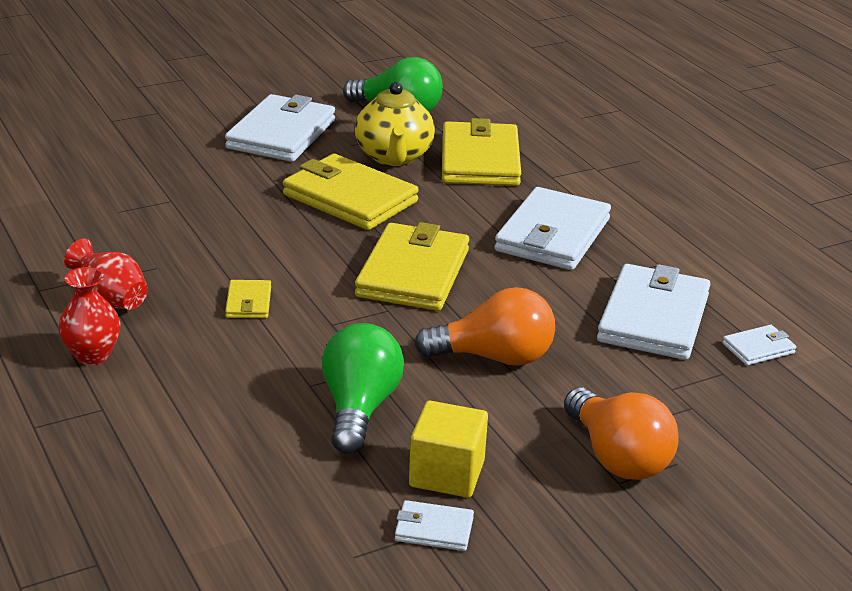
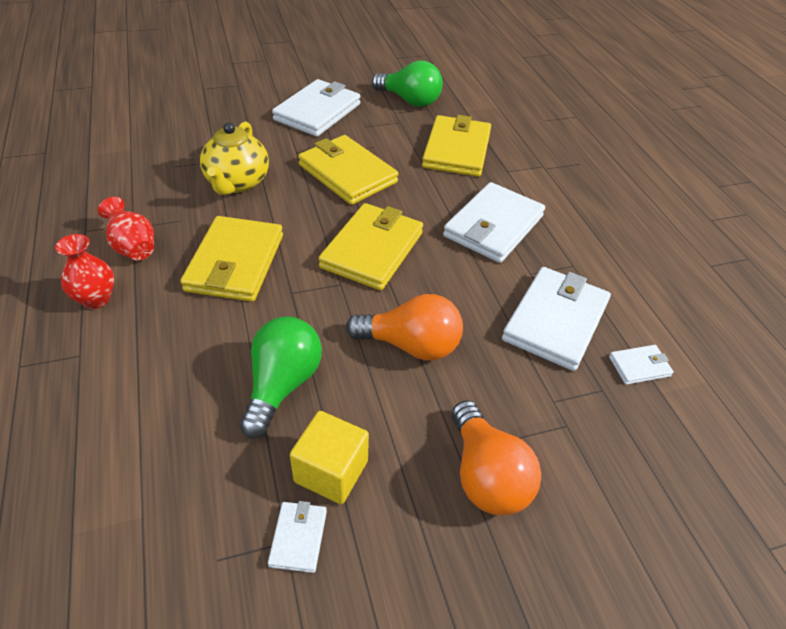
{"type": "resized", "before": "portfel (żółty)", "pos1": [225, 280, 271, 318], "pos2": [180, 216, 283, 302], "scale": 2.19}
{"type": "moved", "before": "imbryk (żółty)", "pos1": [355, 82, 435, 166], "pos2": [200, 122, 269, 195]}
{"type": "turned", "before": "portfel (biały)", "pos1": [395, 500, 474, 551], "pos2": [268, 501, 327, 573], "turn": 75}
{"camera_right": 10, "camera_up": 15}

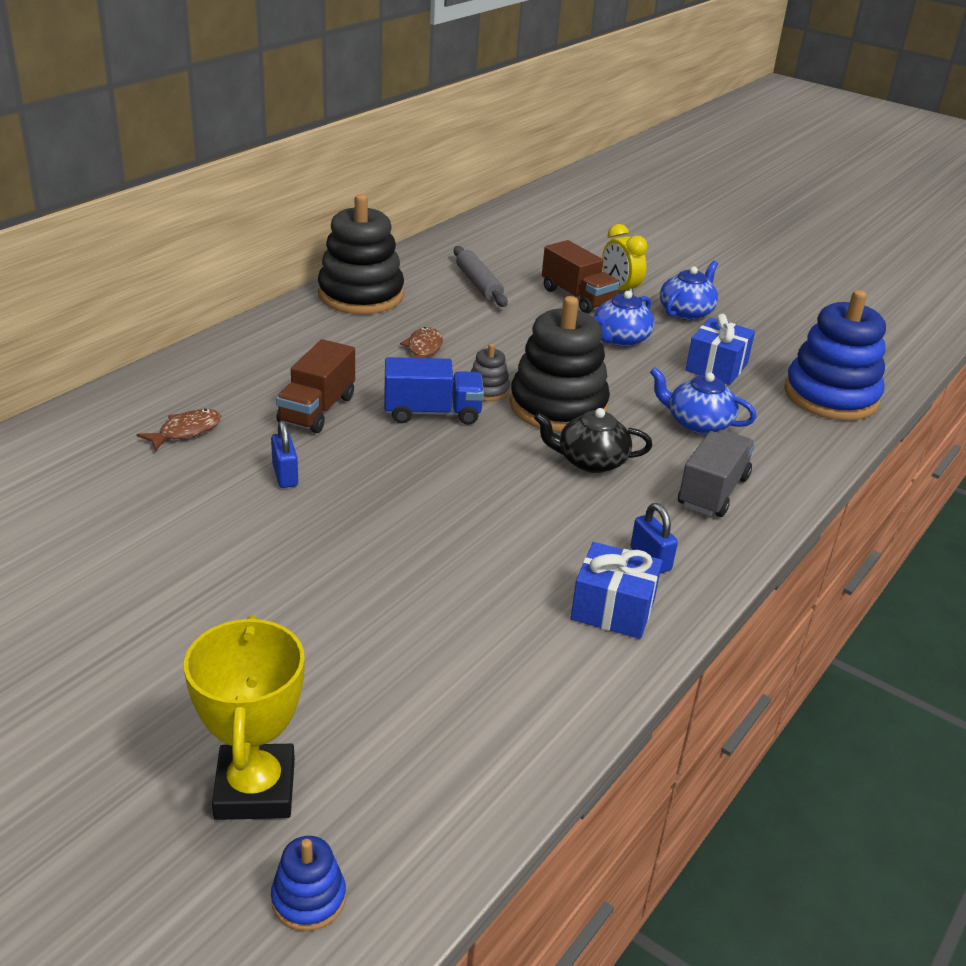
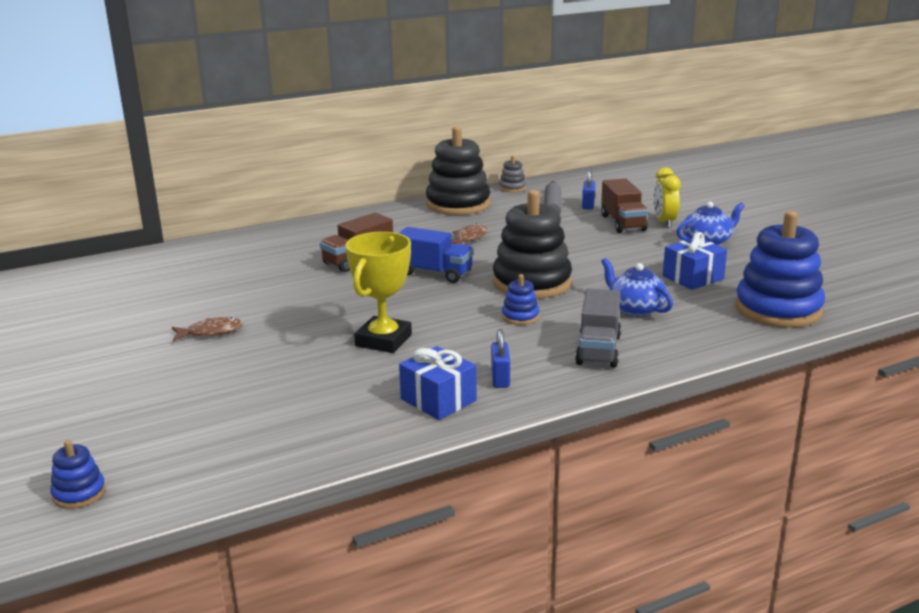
{"type": "moved", "before": "ryba (brązowy)", "pos1": [136, 409, 221, 452], "pos2": [172, 317, 243, 341]}
{"type": "moved", "before": "puchar (żółty)", "pos1": [184, 615, 305, 820], "pos2": [345, 232, 412, 353]}
{"type": "moved", "before": "zabawka nakładanka (szary)", "pos1": [471, 343, 510, 401], "pos2": [499, 156, 526, 192]}
{"type": "replaced", "before": "imbryk (czarny)", "after": "zabawka nakładanka (niebieski)", "pos1": [534, 408, 652, 473], "pos2": [502, 274, 539, 325]}
{"type": "turned", "before": "ciężarówka (szary)", "pos1": [678, 430, 755, 517], "pos2": [575, 289, 621, 368], "turn": 135}
{"type": "moved", "before": "kłódka (niebieski)", "pos1": [271, 420, 298, 488], "pos2": [582, 170, 595, 210]}
{"type": "removed", "before": "imbryk (niebieski)", "pos1": [594, 291, 654, 347]}
{"camera_right": 30, "camera_up": -10}

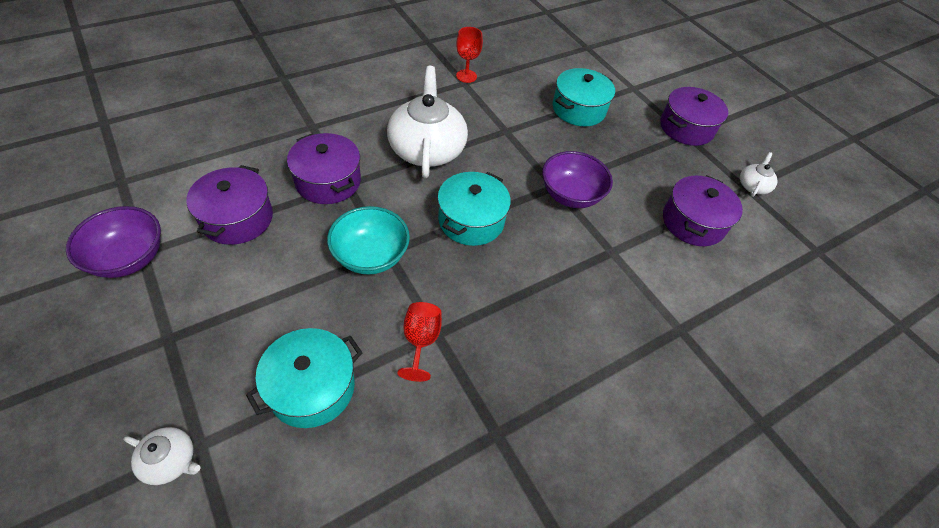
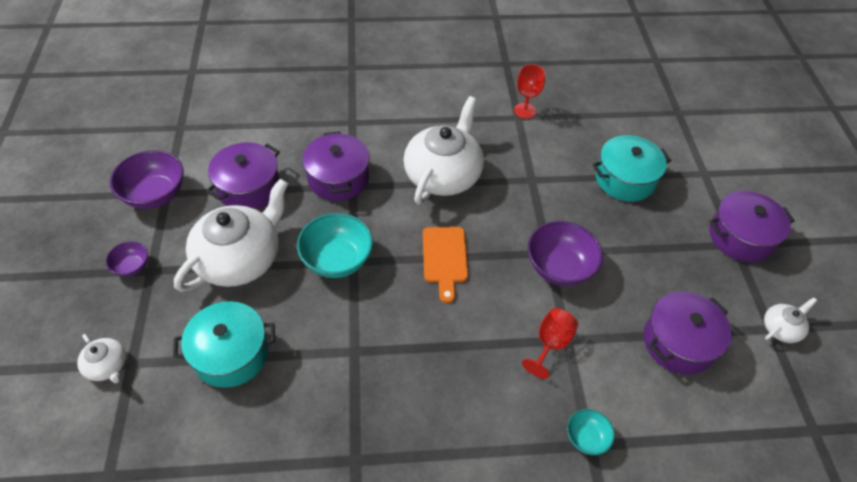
{"type": "added", "after": "miska (fioletowy)", "pos2": [105, 241, 148, 277]}
{"type": "added", "after": "imbryk (biały)", "pos2": [174, 179, 288, 292]}
{"type": "replaced", "before": "garnek (turkusowy)", "after": "deska do krojenia (pomarańczowy)", "pos1": [437, 172, 511, 246], "pos2": [423, 227, 468, 303]}
{"type": "moved", "before": "kielich (czerwony)", "pos1": [397, 302, 442, 382], "pos2": [522, 308, 578, 379]}
{"type": "added", "after": "miska (turkusowy)", "pos2": [567, 409, 615, 455]}
{"camera_right": 30, "camera_up": 0}

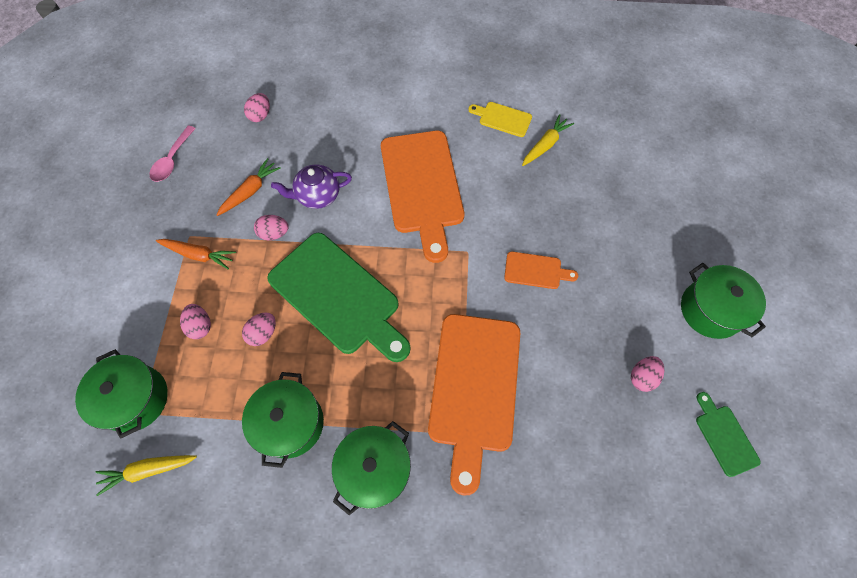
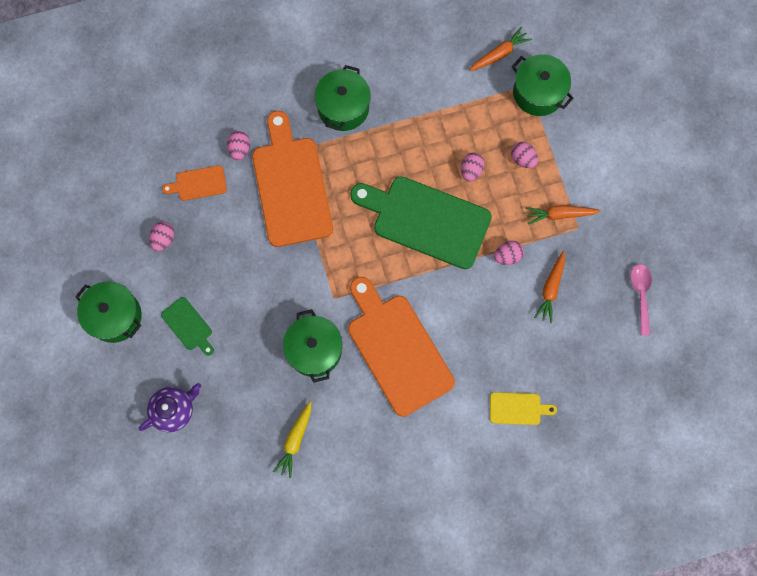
{"type": "moved", "before": "imbryk (fioletowy)", "pos1": [271, 164, 352, 209], "pos2": [139, 383, 201, 432]}
{"type": "moved", "before": "deska do krojenia (zielony)", "pos1": [696, 392, 761, 477], "pos2": [161, 297, 214, 356]}
{"type": "moved", "before": "deska do krojenia (pomarańczowy)", "pos1": [504, 252, 578, 289], "pos2": [162, 165, 227, 201]}
{"type": "moved", "before": "jajko (różowy)", "pos1": [244, 93, 270, 122], "pos2": [227, 131, 250, 160]}
{"type": "moved", "before": "garnek (zielony)", "pos1": [242, 372, 324, 468], "pos2": [283, 309, 342, 383]}
{"type": "recoloured", "before": "marchewka (żółty)", "after": "marchewka (pomarańczowy)", "pos1": [95, 455, 197, 496], "pos2": [469, 27, 532, 71]}
{"type": "moved", "before": "deska do krojenia (żółty)", "pos1": [468, 102, 532, 137], "pos2": [490, 392, 557, 425]}
{"camera_right": 160, "camera_up": 10}

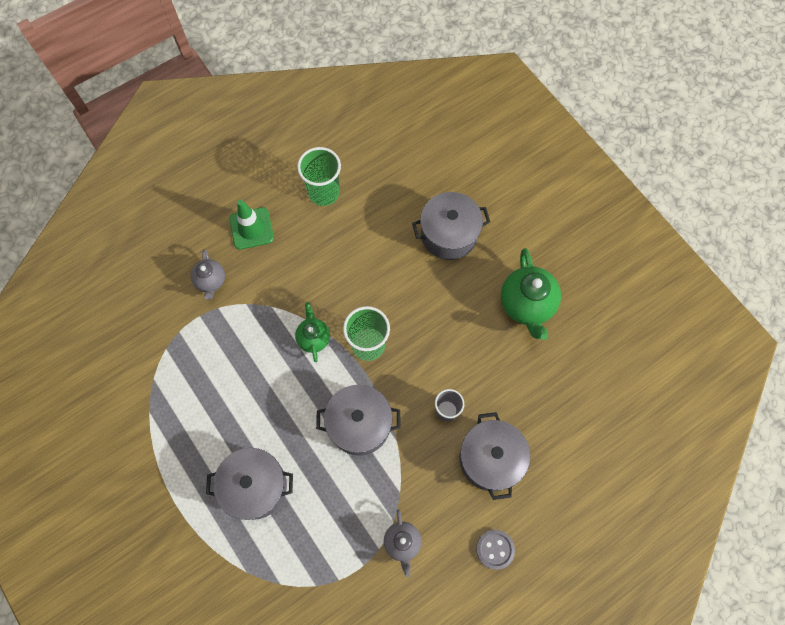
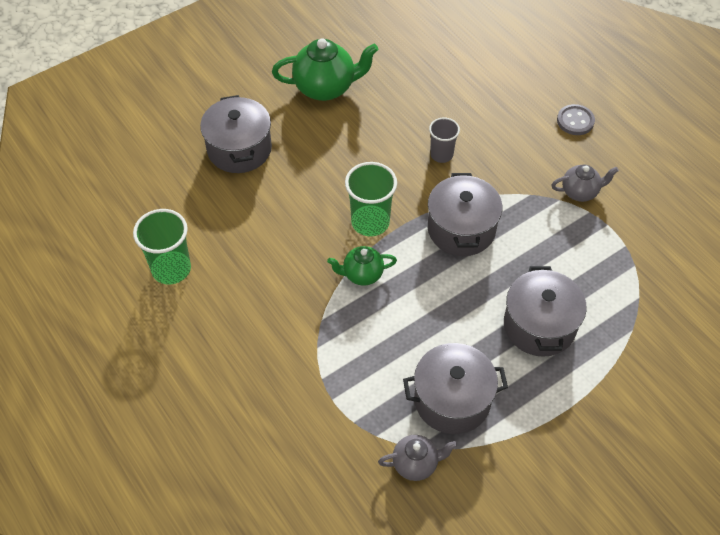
{"type": "moved", "before": "imbryk (szary)", "pos1": [191, 249, 225, 300], "pos2": [378, 435, 457, 481]}
{"type": "moved", "before": "garnek (szary)", "pos1": [460, 412, 530, 500], "pos2": [403, 343, 508, 434]}
{"type": "removed", "before": "pachołek (zielony)", "pos1": [229, 200, 274, 250]}
{"camera_right": -90, "camera_up": -15}

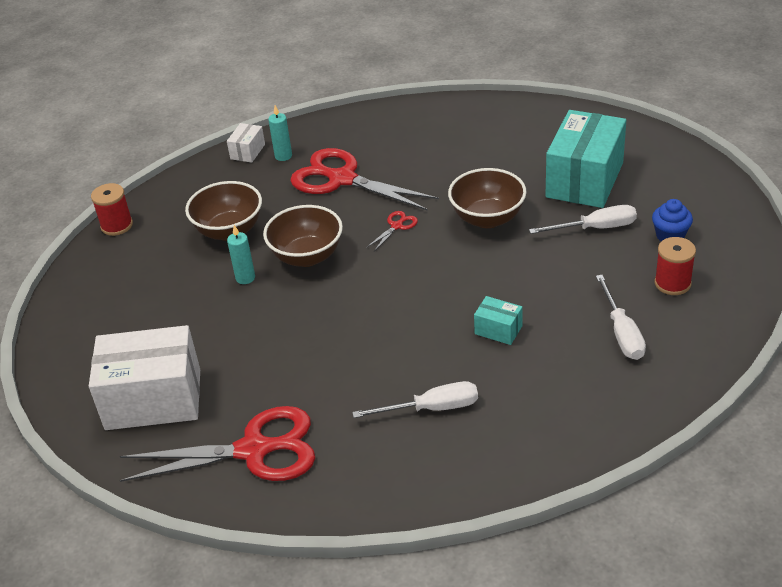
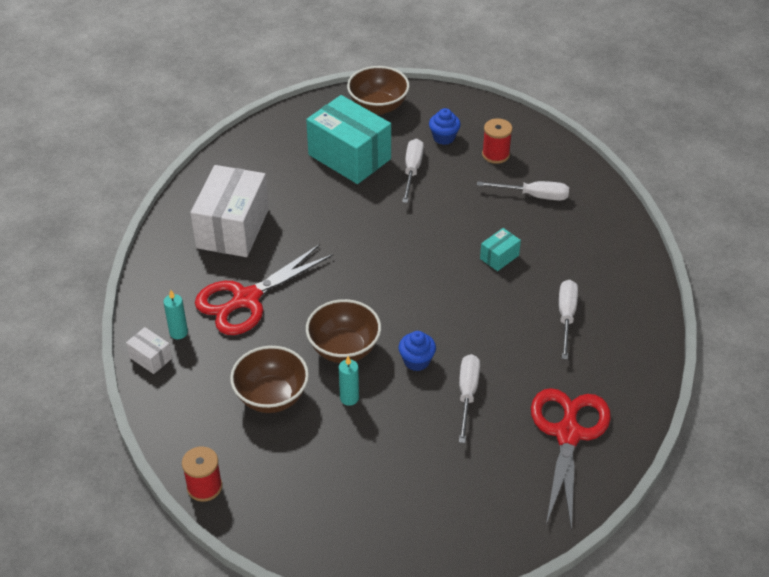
{"type": "moved", "before": "pudełko (biały)", "pos1": [89, 325, 200, 430], "pos2": [190, 165, 269, 257]}
{"type": "moved", "before": "miska (brązowy)", "pos1": [448, 168, 527, 228], "pos2": [347, 66, 410, 115]}
{"type": "added", "after": "muffinka (niebieski)", "pos2": [399, 331, 436, 371]}
{"type": "added", "after": "śrubokręt (biały)", "pos2": [459, 354, 480, 443]}
{"type": "removed", "before": "nożyczki (czerwony)", "pos1": [366, 211, 418, 251]}
{"camera_right": -75, "camera_up": 5}

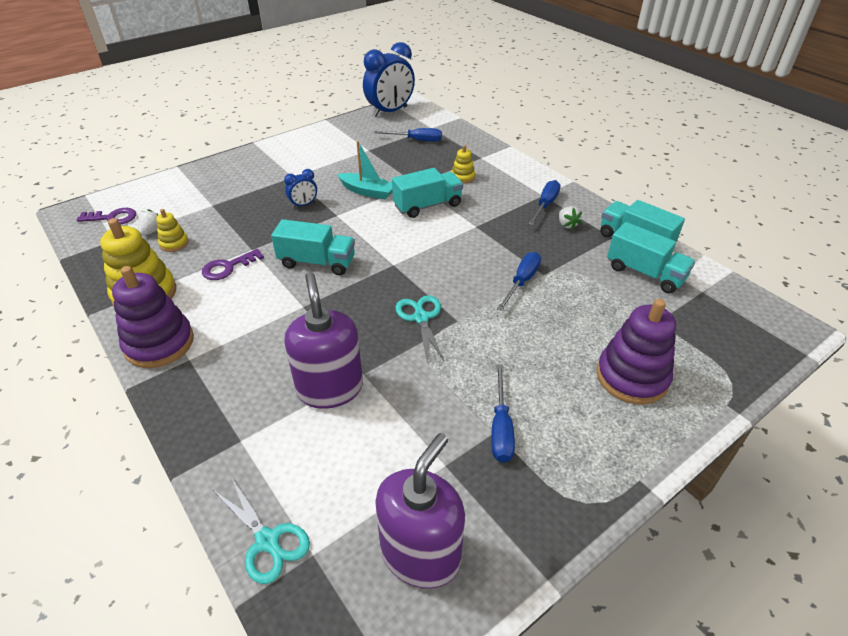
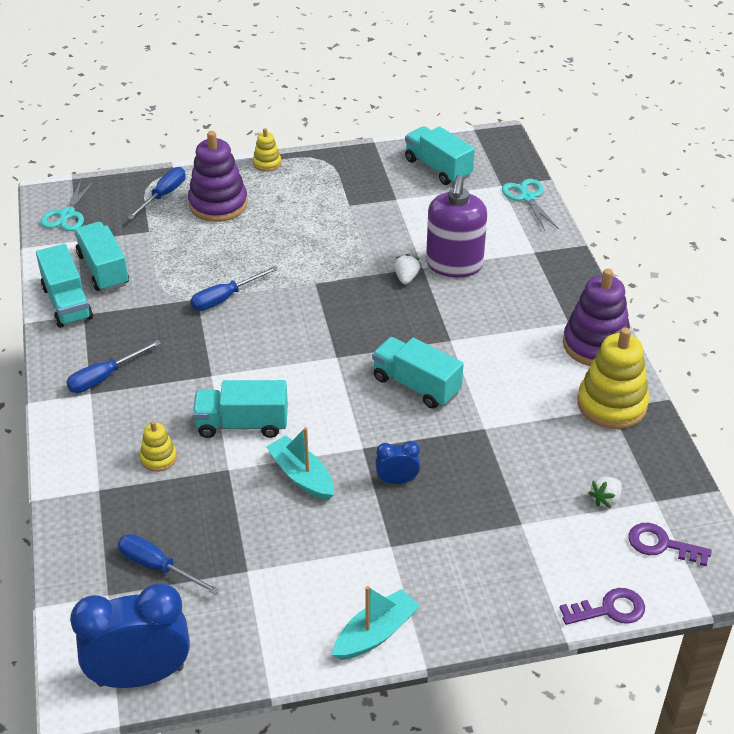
{"type": "moved", "before": "nożyczki (turkusowy)", "pos1": [395, 295, 444, 364], "pos2": [41, 179, 95, 231]}
{"type": "moved", "before": "śrubokręt (niebieski)", "pos1": [491, 365, 515, 463], "pos2": [127, 167, 186, 220]}
{"type": "moved", "before": "zabawka nakładanka (żółty)", "pos1": [156, 209, 189, 252], "pos2": [253, 128, 281, 172]}
{"type": "added", "after": "łódka (turkusowy)", "pos2": [332, 586, 420, 660]}
{"type": "moved", "before": "truskawka (biały)", "pos1": [559, 206, 582, 230], "pos2": [394, 254, 420, 284]}
{"type": "replaced", "before": "dozownik mydła (fioletowy)", "after": "ciężarówka (turkusowy)", "pos1": [375, 433, 465, 589], "pos2": [405, 126, 475, 185]}
{"type": "moved", "before": "klucz (fioletowy)", "pos1": [202, 249, 264, 280], "pos2": [560, 588, 645, 625]}
{"camera_right": -155, "camera_up": 0}

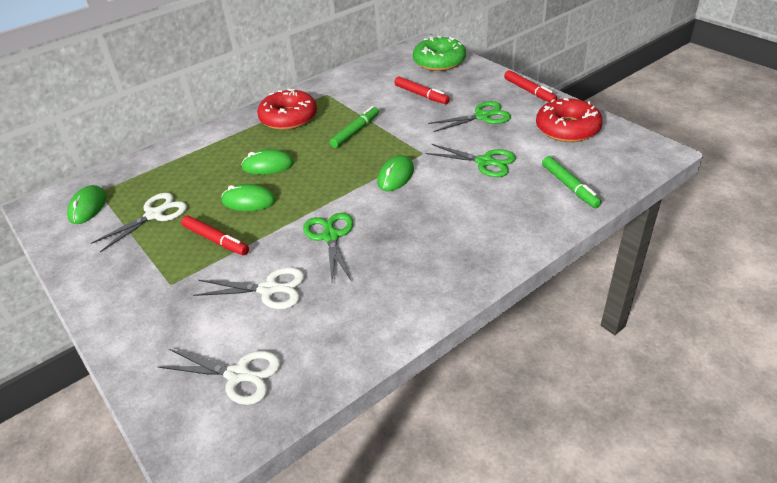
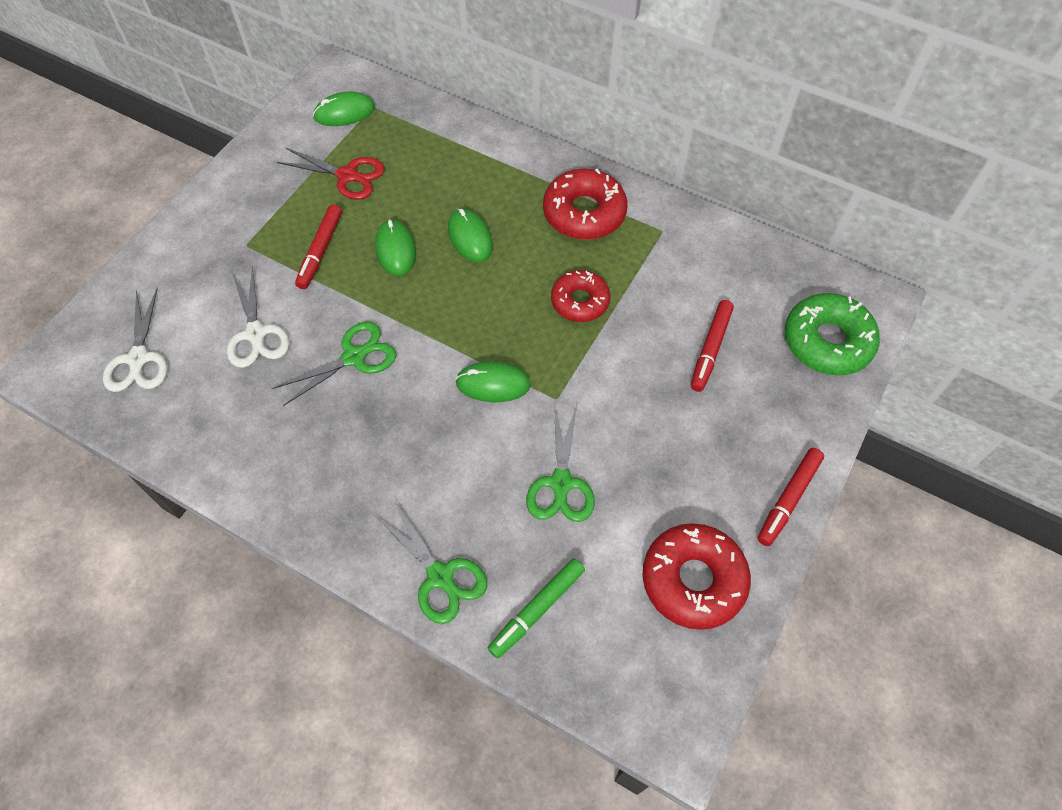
{"type": "recoloured", "before": "nożyczki (biały)", "after": "nożyczki (czerwony)", "pos1": [91, 193, 187, 252], "pos2": [277, 148, 384, 200]}
{"type": "moved", "before": "nożyczki (zielony)", "pos1": [428, 101, 511, 132], "pos2": [376, 500, 487, 624]}
{"type": "replaced", "before": "flamaster (zielony)", "after": "donut (czerwony)", "pos1": [330, 106, 379, 148], "pos2": [551, 270, 610, 322]}
{"camera_right": 65, "camera_up": 20}

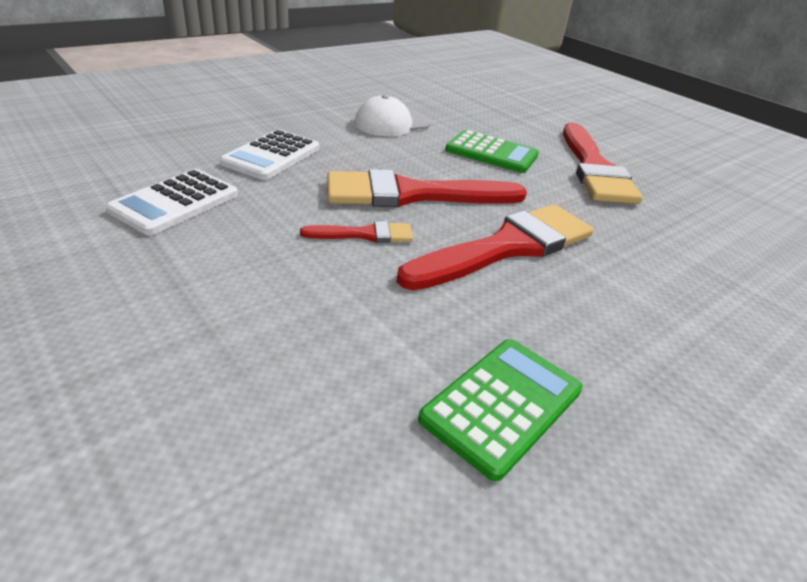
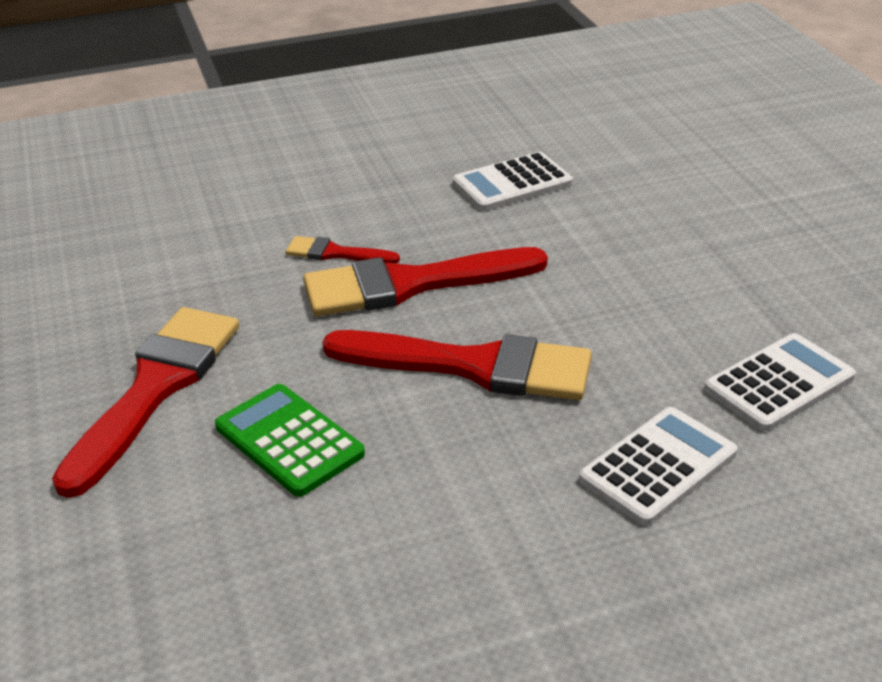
{"type": "moved", "before": "pędzel (czerwony)", "pos1": [300, 221, 413, 243], "pos2": [286, 236, 400, 263]}
{"type": "recoloured", "before": "kalkulator (zielony)", "after": "kalkulator (biały)", "pos1": [418, 339, 583, 481], "pos2": [453, 152, 573, 211]}
{"type": "removed", "before": "czapka (biały)", "pos1": [354, 95, 431, 136]}
{"camera_right": -155, "camera_up": 0}

